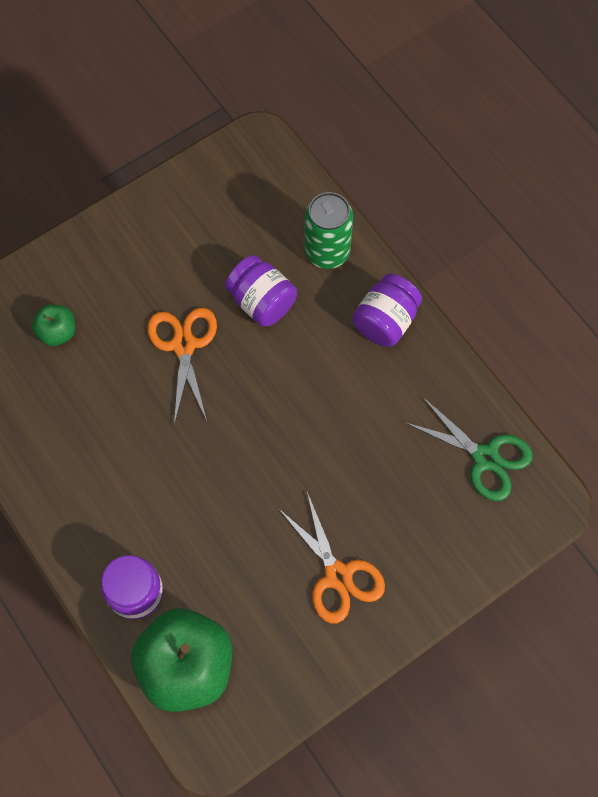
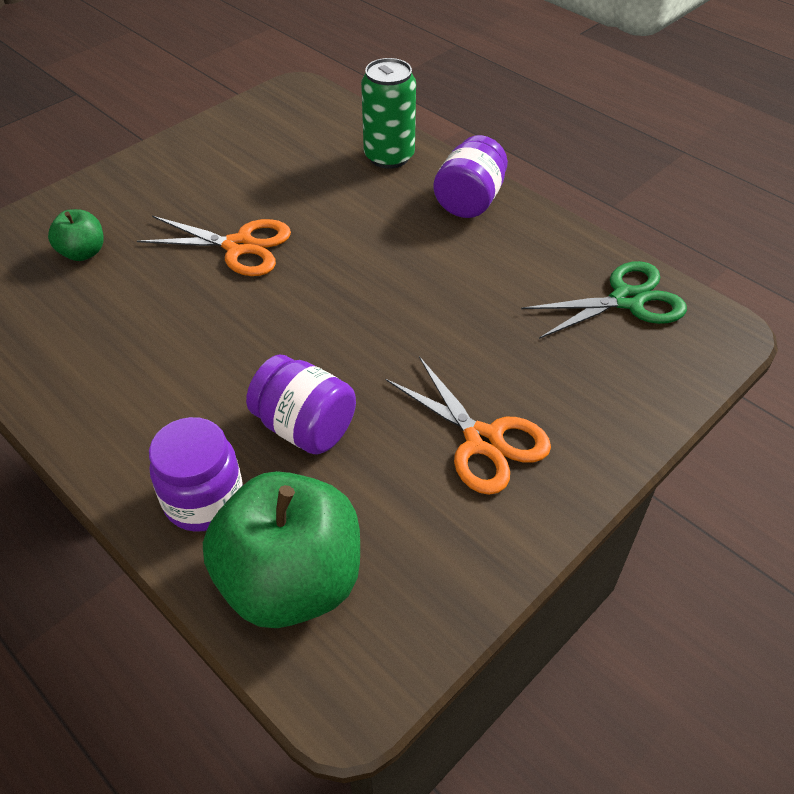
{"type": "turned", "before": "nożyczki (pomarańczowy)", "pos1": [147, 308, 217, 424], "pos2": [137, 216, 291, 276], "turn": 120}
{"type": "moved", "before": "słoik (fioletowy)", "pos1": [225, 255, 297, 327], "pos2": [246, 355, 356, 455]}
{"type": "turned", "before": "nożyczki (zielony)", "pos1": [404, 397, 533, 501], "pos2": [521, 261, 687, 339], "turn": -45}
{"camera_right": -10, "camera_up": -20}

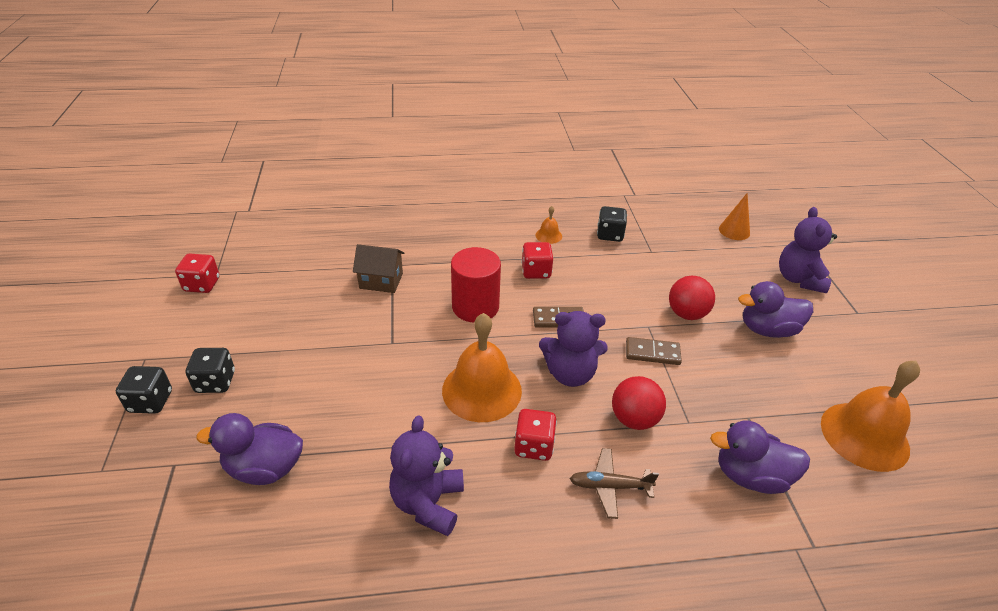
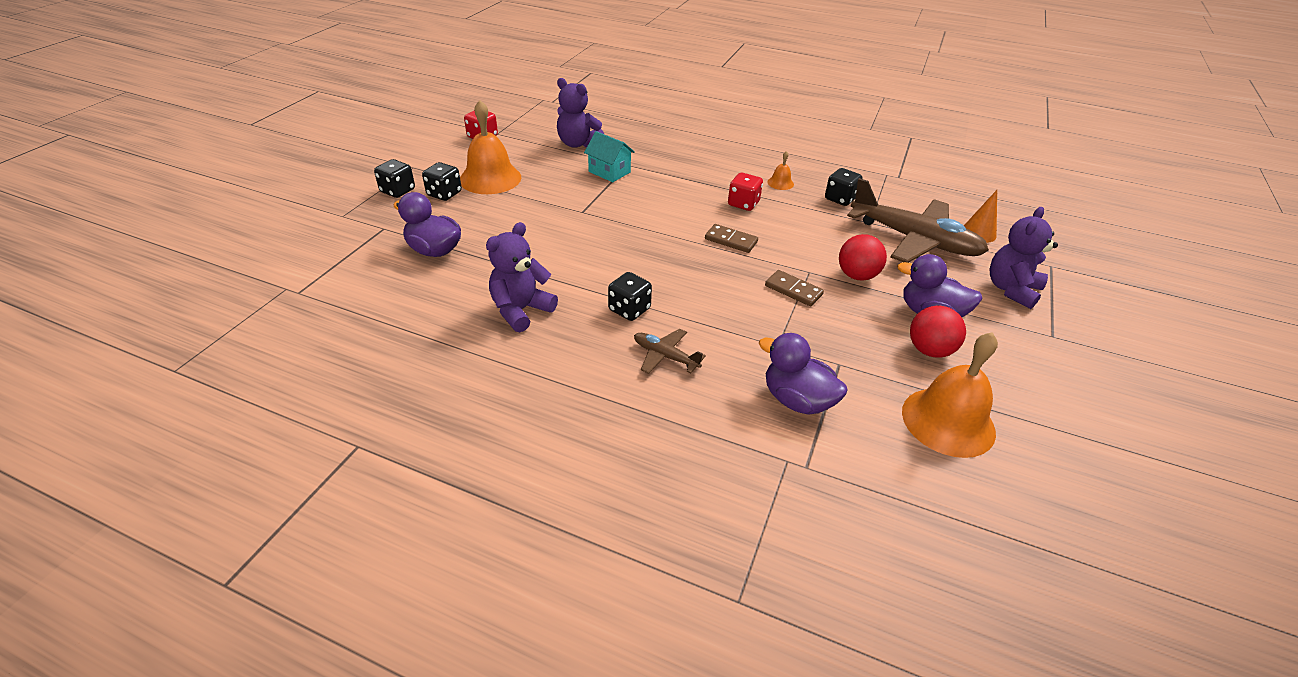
{"type": "moved", "before": "dzwonek (pomarańczowy)", "pos1": [442, 313, 522, 422], "pos2": [460, 100, 521, 194]}
{"type": "moved", "before": "miś (fioletowy)", "pos1": [539, 311, 608, 387], "pos2": [557, 78, 604, 148]}
{"type": "recoloured", "before": "domek (brązowy)", "after": "domek (turkusowy)", "pos1": [353, 244, 404, 293], "pos2": [584, 131, 635, 182]}
{"type": "recoloured", "before": "kostka do gry (czerwony)", "after": "kostka do gry (czarny)", "pos1": [514, 409, 557, 461], "pos2": [608, 272, 652, 321]}
{"type": "added", "after": "samolot (brązowy)", "pos2": [847, 178, 989, 263]}
{"type": "moved", "before": "piłka (czerwony)", "pos1": [612, 376, 666, 430], "pos2": [910, 305, 966, 358]}
{"type": "removed", "before": "walec (czerwony)", "pos1": [451, 247, 501, 323]}
{"camera_right": 30, "camera_up": 0}

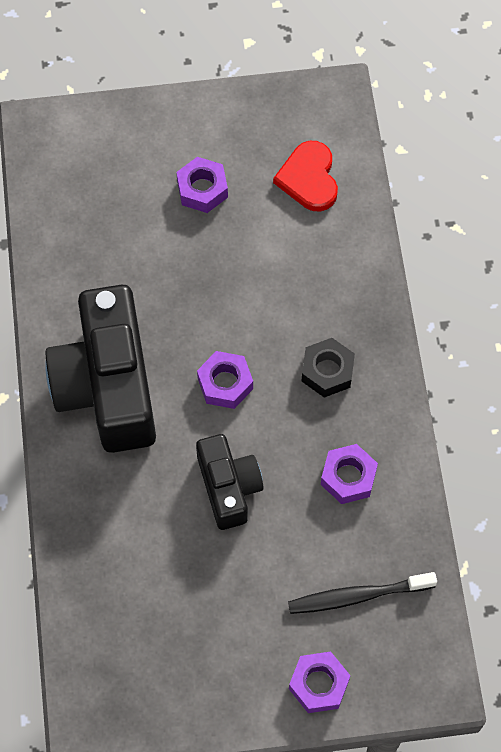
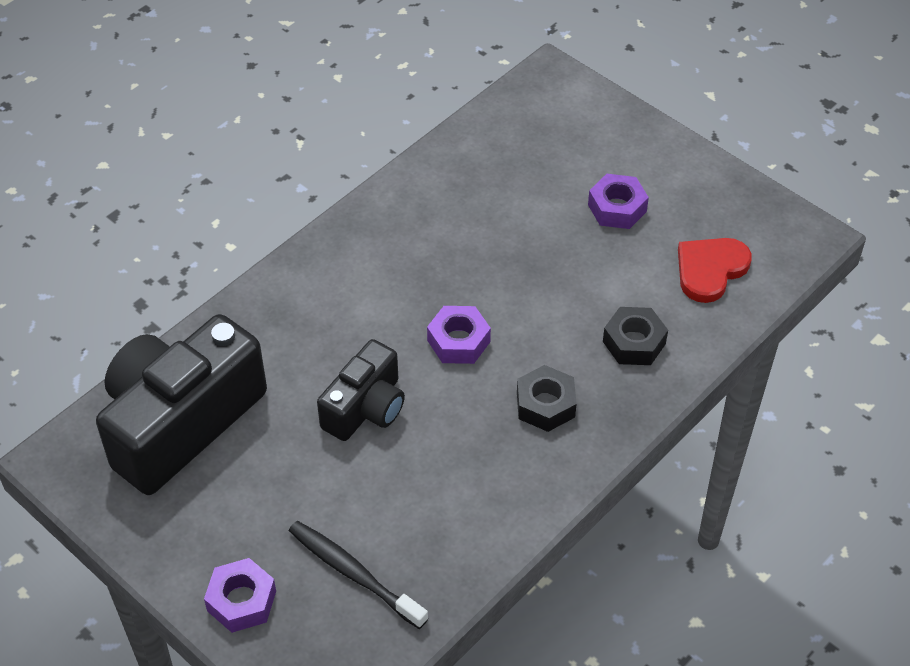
{"type": "moved", "before": "aparat fotograficzny (czarny)", "pos1": [45, 285, 156, 453], "pos2": [96, 314, 267, 495]}
{"type": "added", "after": "nakrętka (czarny)", "pos2": [603, 307, 668, 365]}
{"type": "removed", "before": "nakrętka (fioletowy)", "pos1": [321, 444, 378, 504]}
{"camera_right": 50, "camera_up": -15}

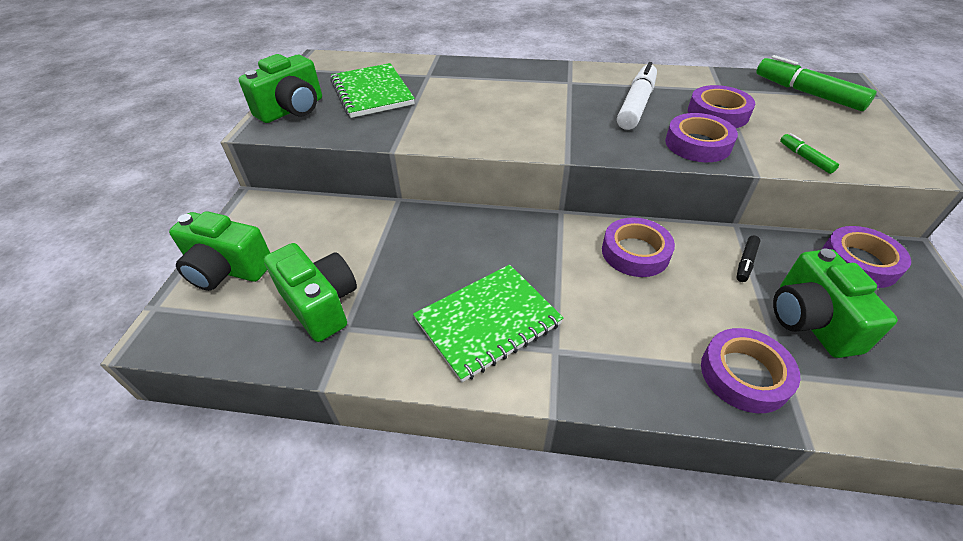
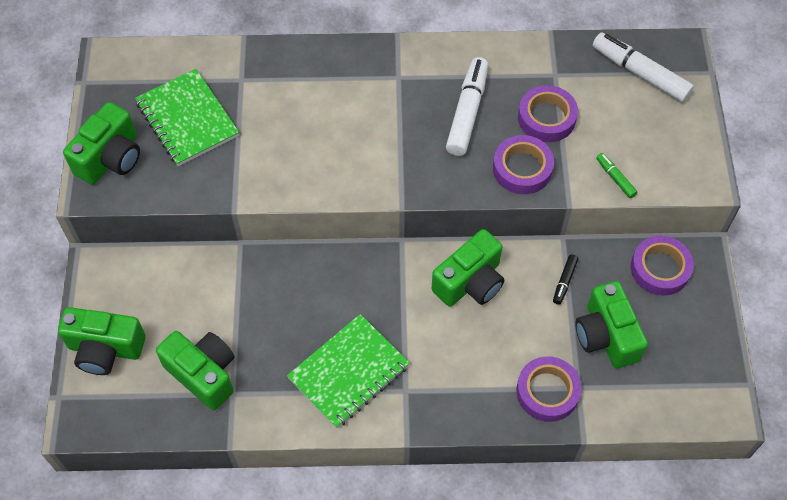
{"type": "replaced", "before": "taśma klejąca (fioletowy)", "after": "aparat fotograficzny (zielony)", "pos1": [602, 217, 675, 277], "pos2": [431, 229, 504, 307]}
{"type": "recoloured", "before": "flamaster (zielony)", "after": "flamaster (biały)", "pos1": [756, 55, 877, 111], "pos2": [593, 32, 694, 102]}
{"camera_right": -10, "camera_up": 15}

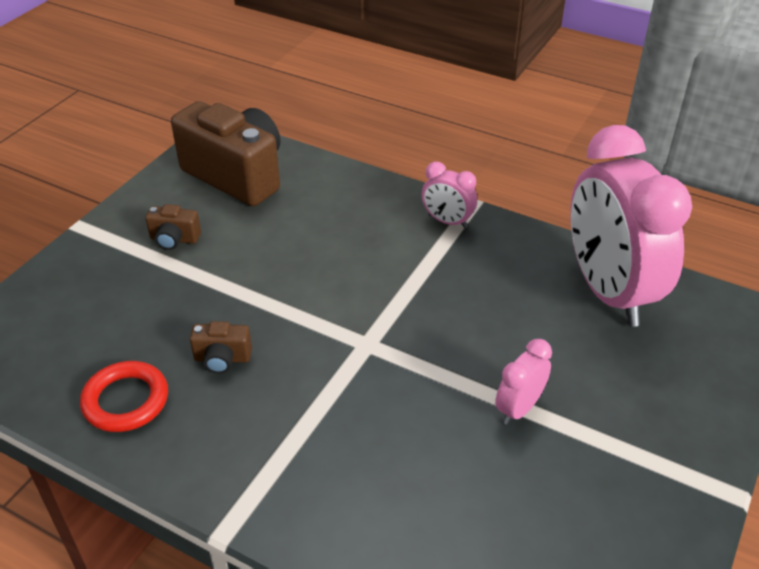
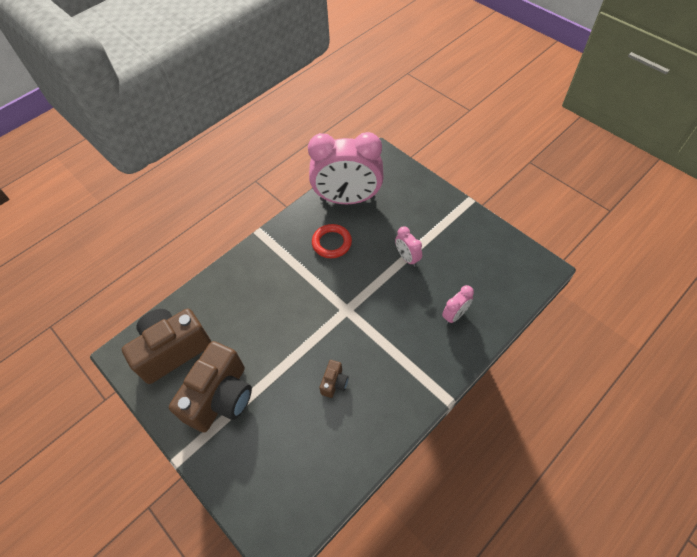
{"type": "resized", "before": "aparat fotograficzny (brązowy)", "pos1": [145, 204, 201, 250], "pos2": [169, 341, 252, 432], "scale": 2.34}
{"type": "moved", "before": "pierścień (czerwony)", "pos1": [80, 361, 168, 432], "pos2": [312, 224, 352, 258]}
{"type": "moved", "before": "budzik (różowy)", "pos1": [422, 162, 477, 228], "pos2": [442, 285, 474, 324]}
{"camera_right": -70, "camera_up": 15}

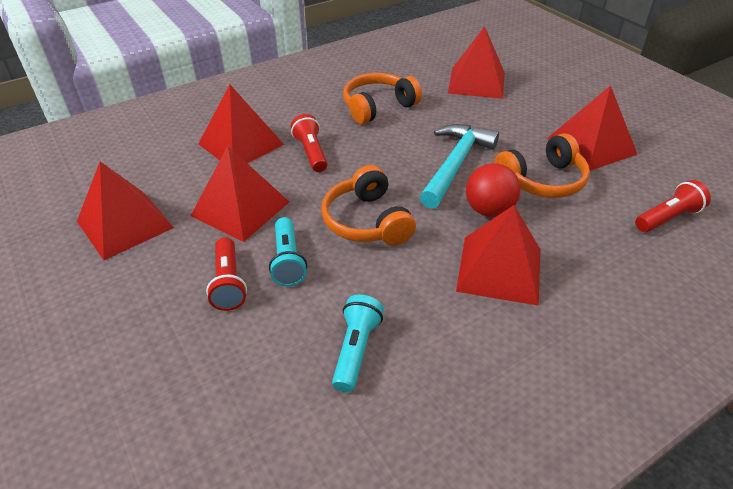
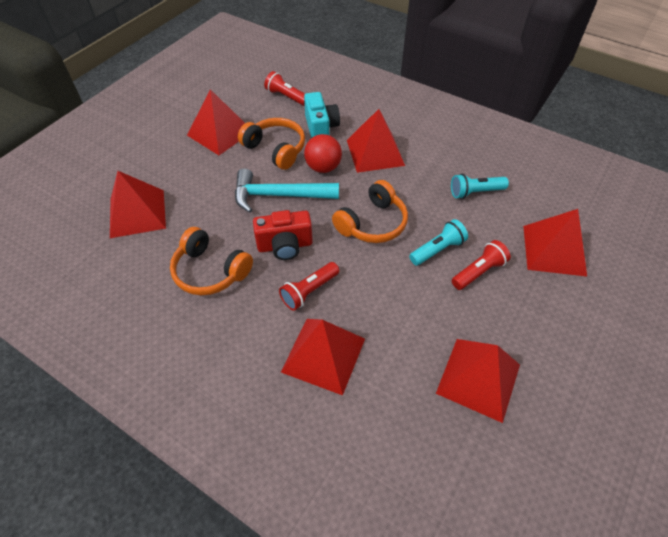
{"type": "added", "after": "aparat fotograficzny (czerwony)", "pos2": [253, 210, 313, 260]}
{"type": "added", "after": "aparat fotograficzny (turkusowy)", "pos2": [304, 92, 340, 138]}
{"type": "moved", "before": "piramida (czerwony)", "pos1": [191, 146, 289, 242], "pos2": [523, 209, 587, 276]}
{"camera_right": -115, "camera_up": 10}

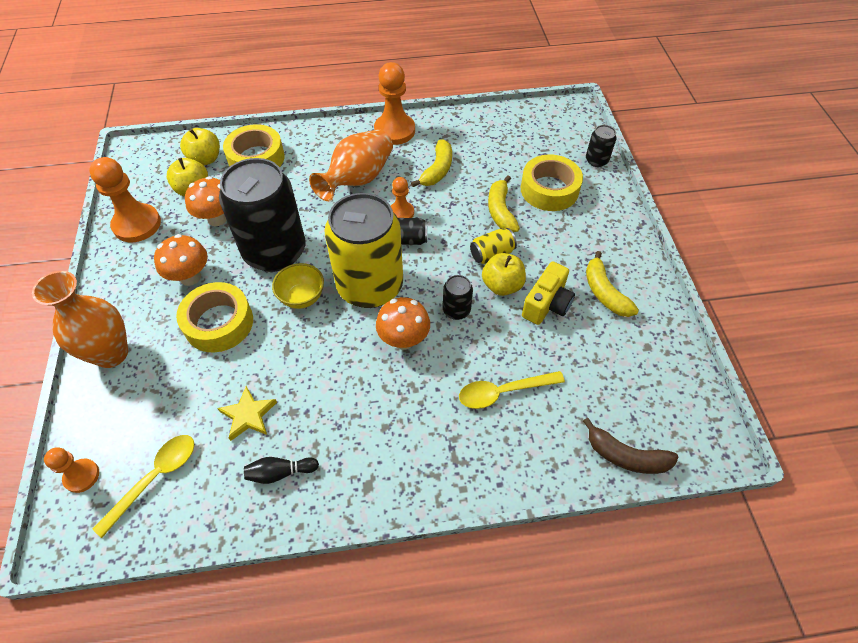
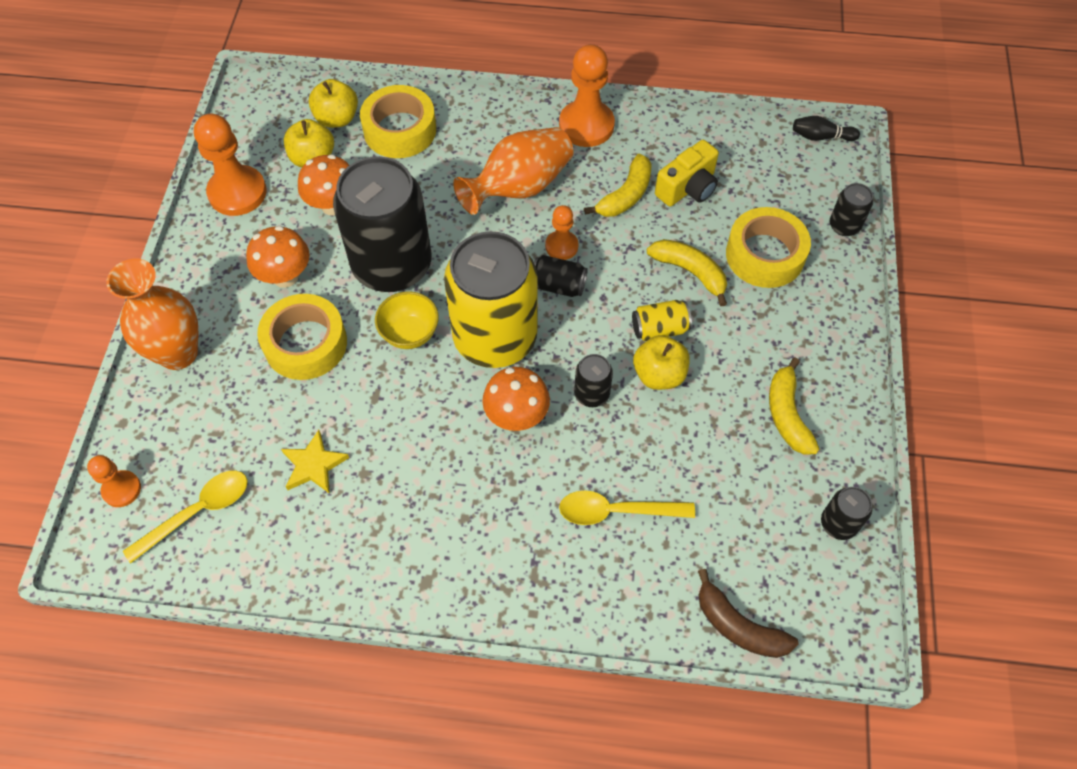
{"type": "turned", "before": "banan (żółty)", "pos1": [488, 176, 520, 232], "pos2": [647, 239, 727, 306], "turn": 120}
{"type": "moved", "before": "aparat fotograficzny (żółty)", "pos1": [522, 261, 575, 325], "pos2": [655, 140, 719, 206]}
{"type": "moved", "before": "kręgiel (czarny)", "pos1": [244, 457, 319, 484], "pos2": [793, 116, 860, 141]}
{"type": "added", "after": "puszka (czarny)", "pos2": [821, 487, 872, 540]}
{"camera_right": 15, "camera_up": 5}

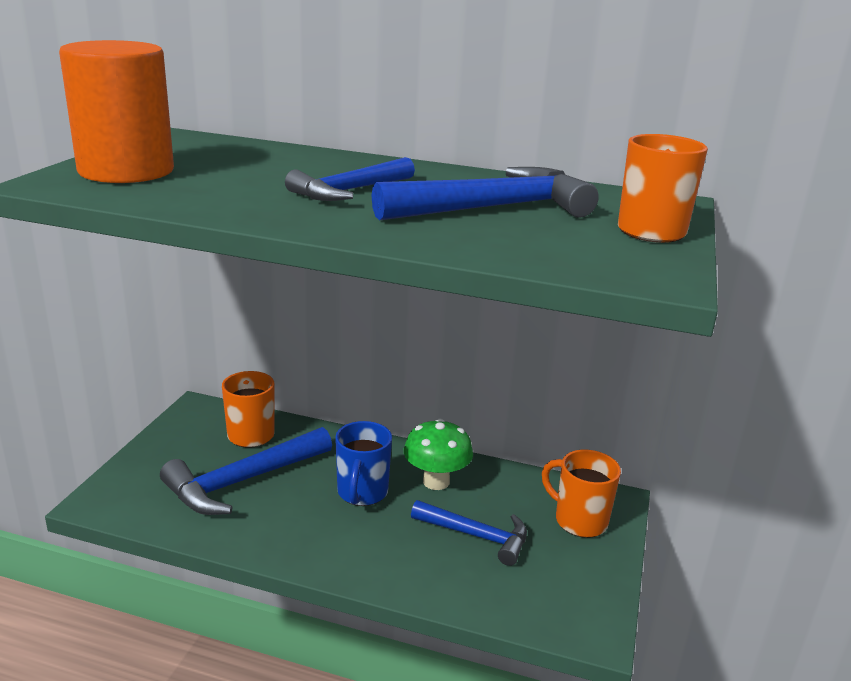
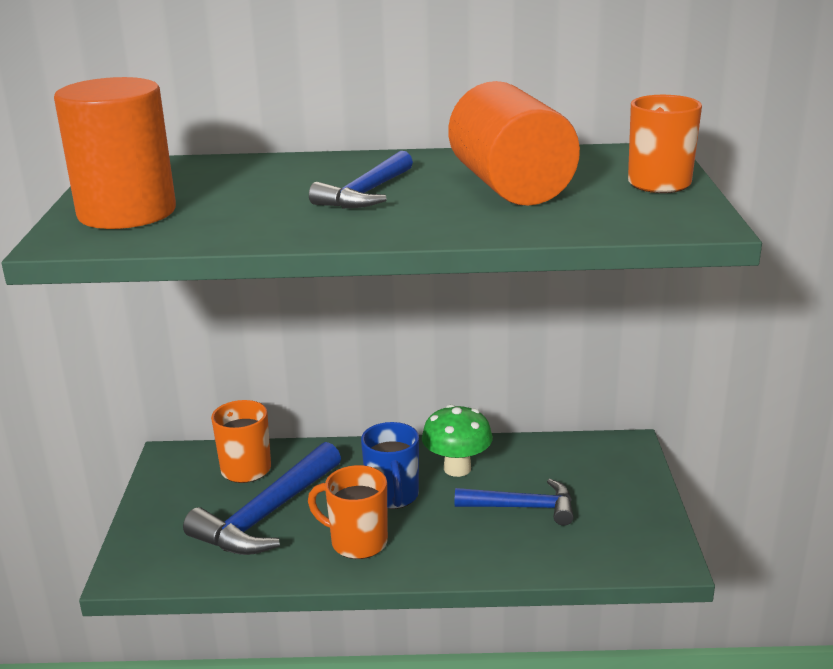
{"type": "moved", "before": "kubek (pomarańczowy)", "pos1": [542, 450, 621, 538], "pos2": [308, 465, 388, 559]}
{"type": "replaced", "before": "młotek (niebieski)", "after": "walec (pomarańczowy)", "pos1": [372, 167, 599, 221], "pos2": [448, 81, 580, 206]}
{"camera_right": -15, "camera_up": 0}

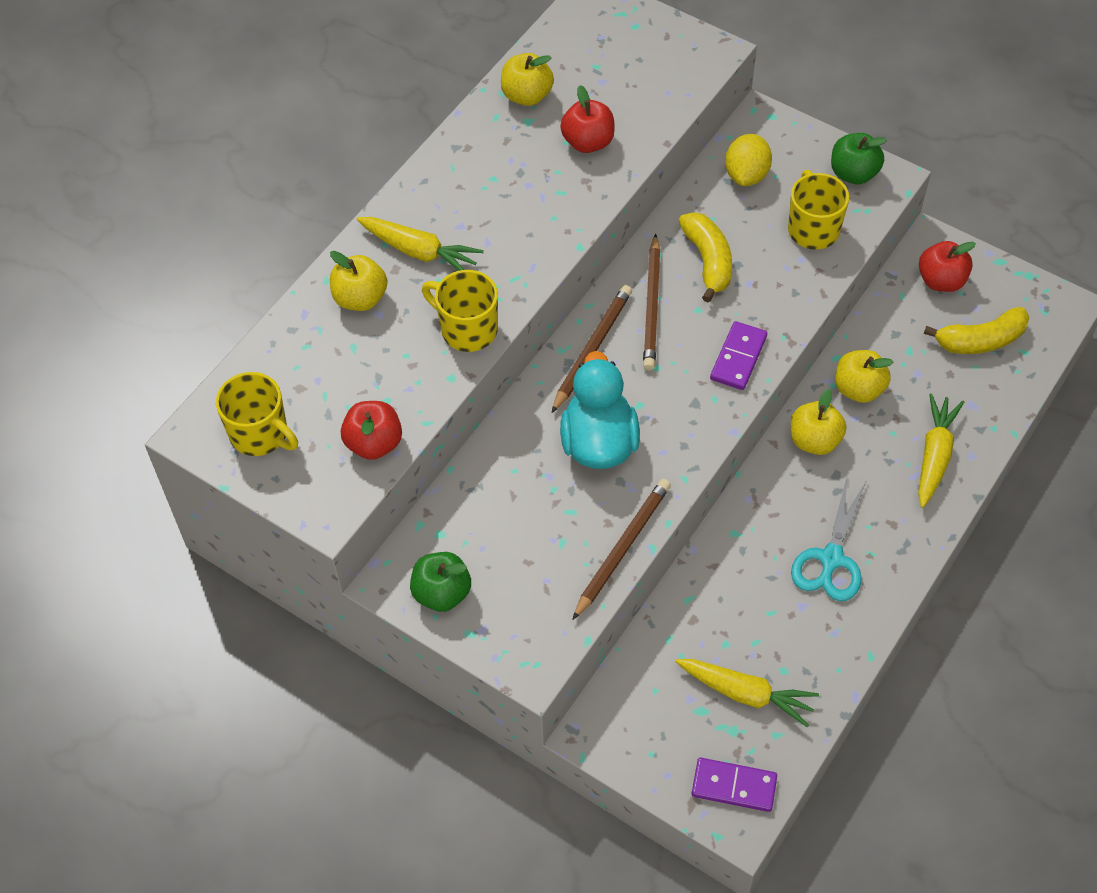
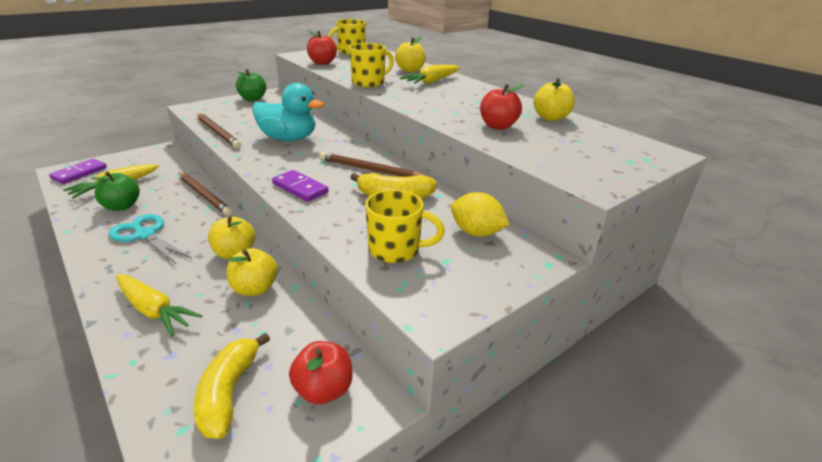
{"type": "moved", "before": "jabłko (zielony)", "pos1": [831, 133, 887, 184], "pos2": [91, 172, 140, 211]}
{"type": "moved", "before": "ołówek (brązowy)", "pos1": [552, 285, 632, 413], "pos2": [179, 172, 232, 215]}
{"camera_right": 105, "camera_up": -25}

